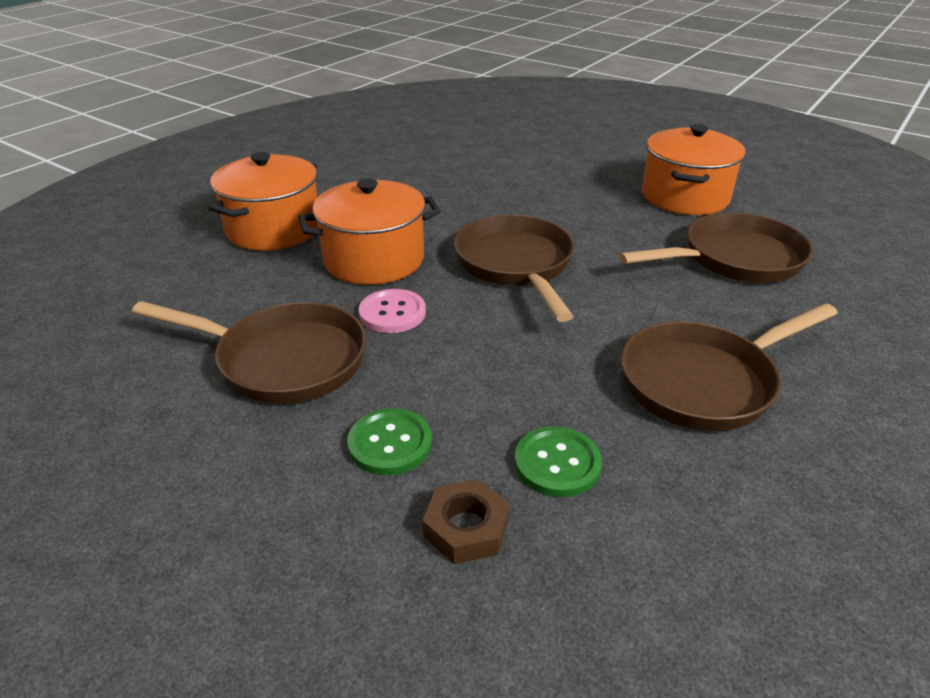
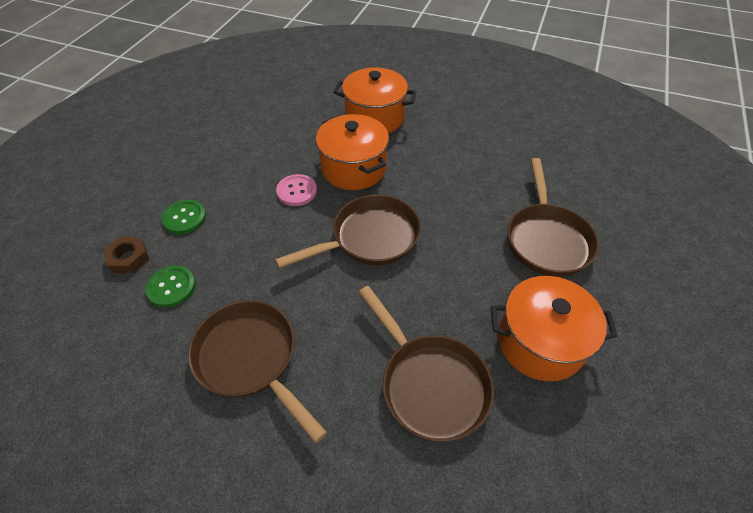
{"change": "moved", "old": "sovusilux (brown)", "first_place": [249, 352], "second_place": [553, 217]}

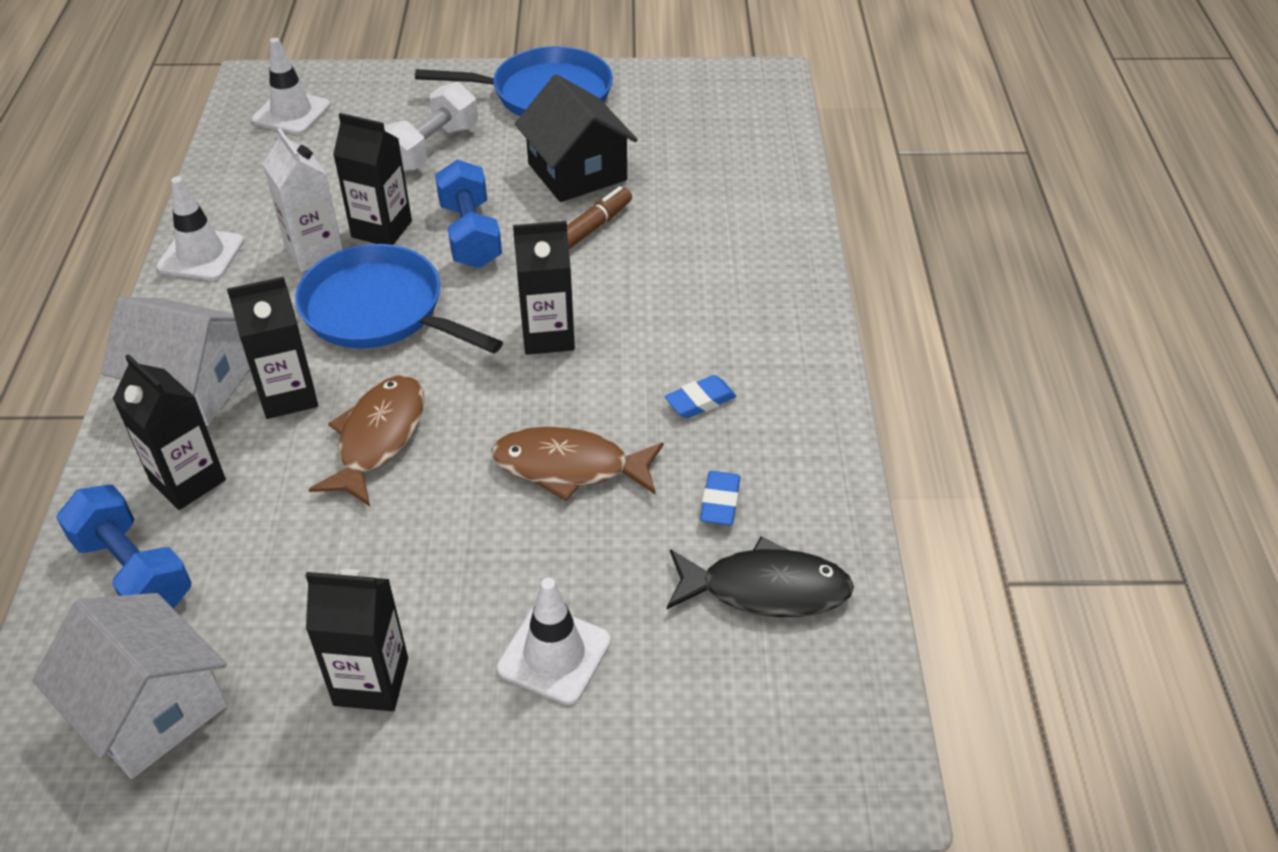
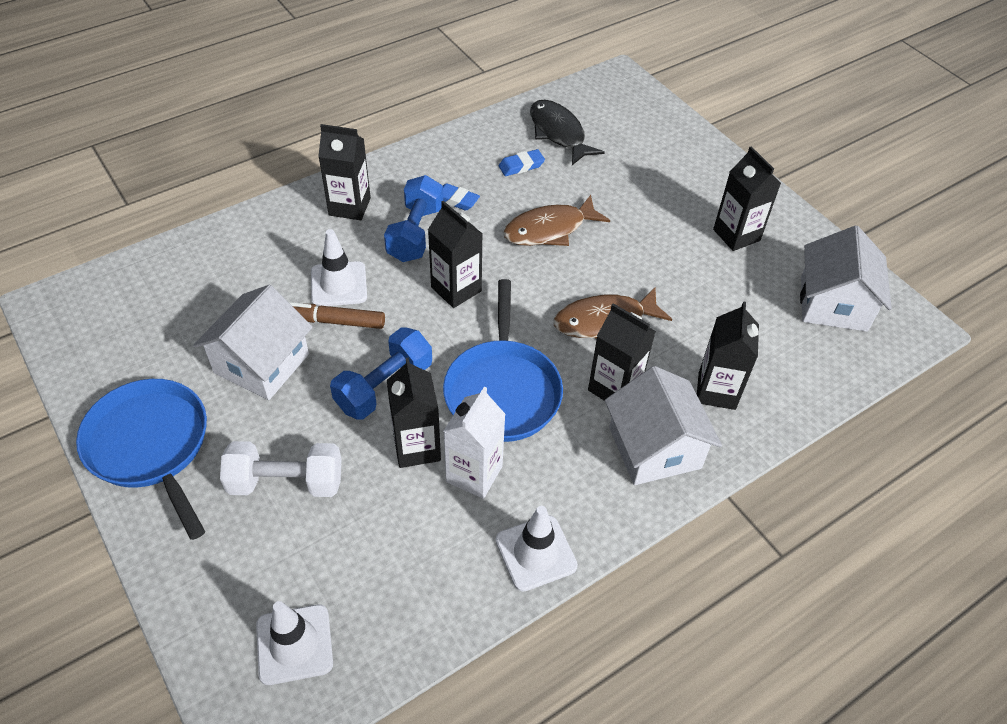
{"change": "added", "new": "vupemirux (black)", "second_place": [344, 172]}
{"change": "moved", "old": "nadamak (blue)", "first_place": [124, 547], "second_place": [413, 218]}
{"change": "moved", "old": "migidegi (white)", "first_place": [554, 641], "second_place": [339, 267]}
{"change": "recoloured", "old": "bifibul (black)", "new": "bifibul (white)", "first_place": [576, 138], "second_place": [253, 342]}
{"change": "turned", "old": "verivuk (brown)", "first_place": [577, 464], "second_place": [556, 220], "degrees": 90}

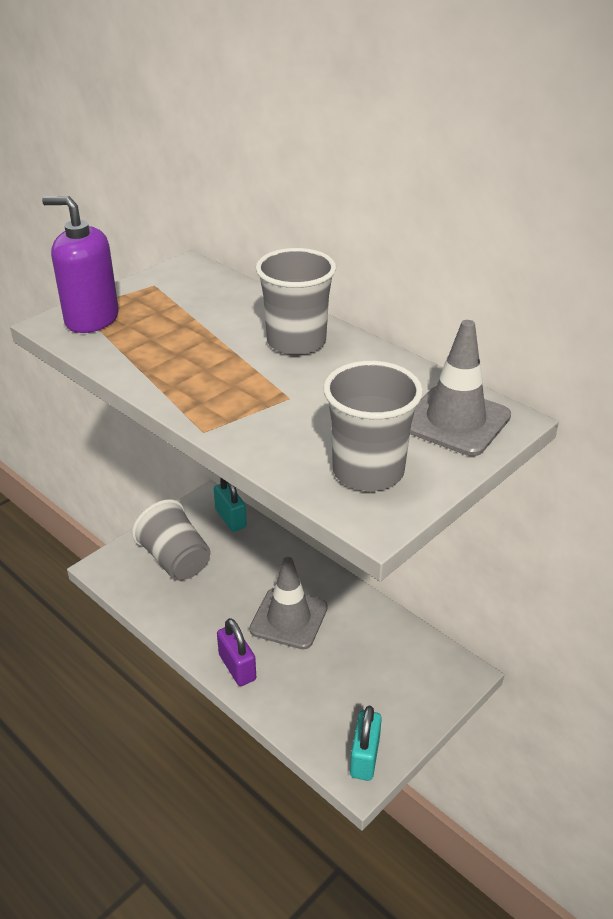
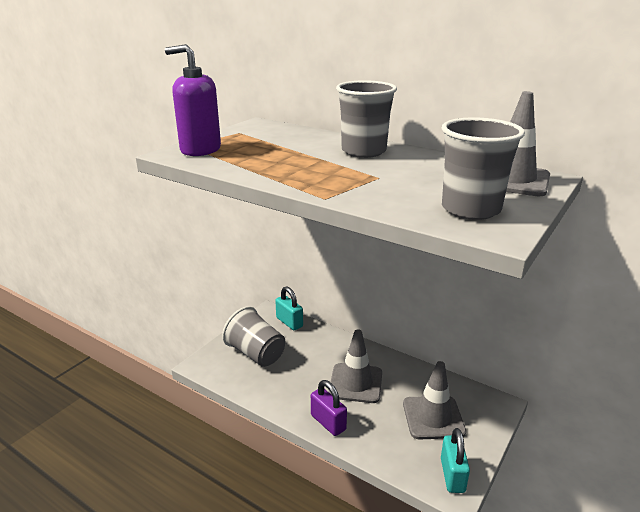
{"change": "added", "new": "migidegi (grey)", "second_place": [434, 400]}

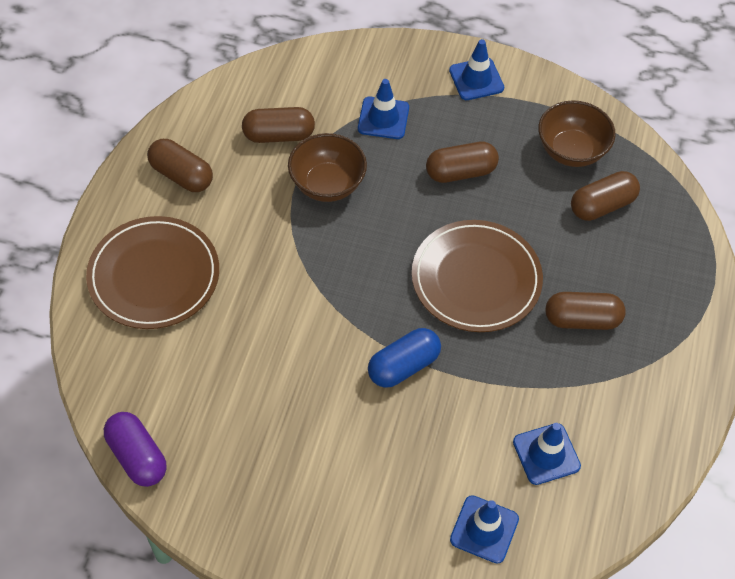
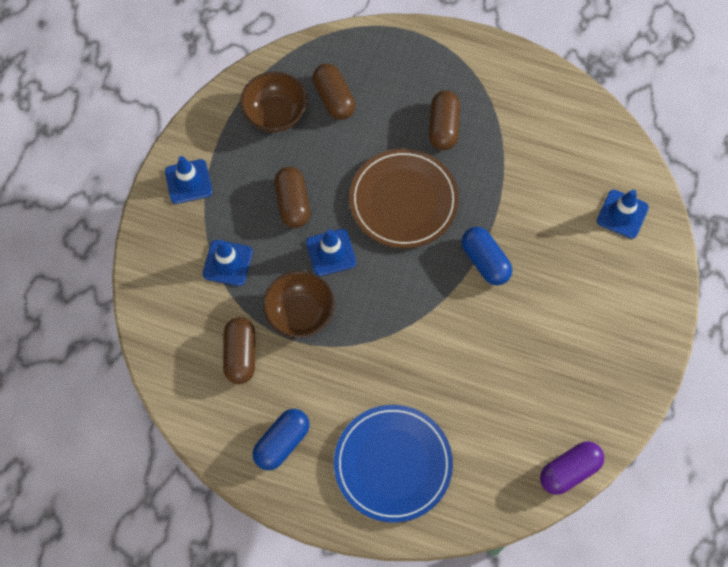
{"change": "moved", "old": "migidegi (blue)", "first_place": [547, 454], "second_place": [331, 252]}
{"change": "recoloured", "old": "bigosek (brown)", "new": "bigosek (blue)", "first_place": [152, 272], "second_place": [393, 464]}
{"change": "recoloured", "old": "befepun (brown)", "new": "befepun (blue)", "first_place": [180, 165], "second_place": [281, 439]}

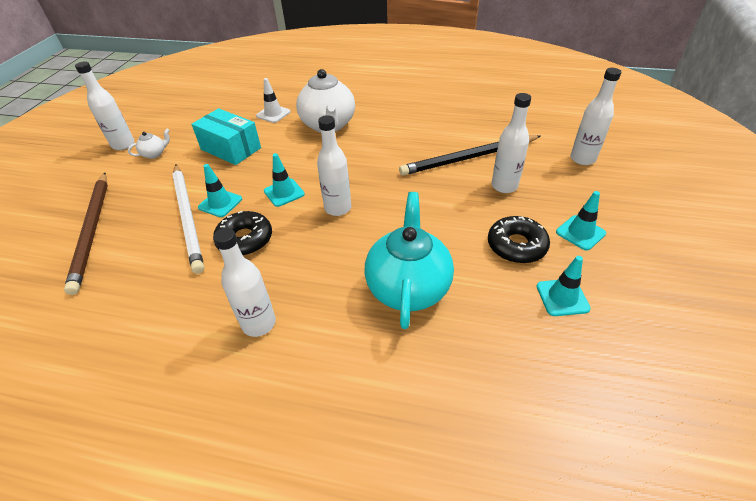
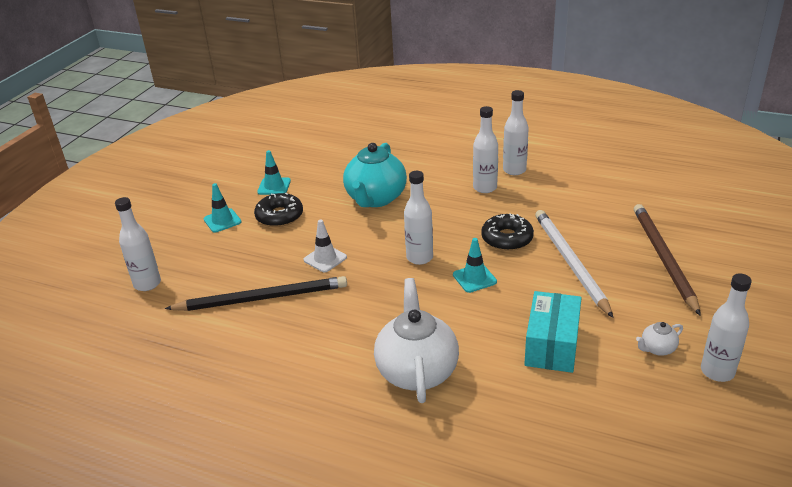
{"change": "removed", "old": "migidegi (turquoise)", "first_place": [220, 190]}
{"change": "moved", "old": "migidegi (white)", "first_place": [273, 100], "second_place": [325, 246]}
{"change": "moved", "old": "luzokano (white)", "first_place": [511, 143], "second_place": [516, 132]}
{"change": "turned", "old": "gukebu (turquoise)", "first_place": [226, 136], "second_place": [553, 332], "degrees": 60}

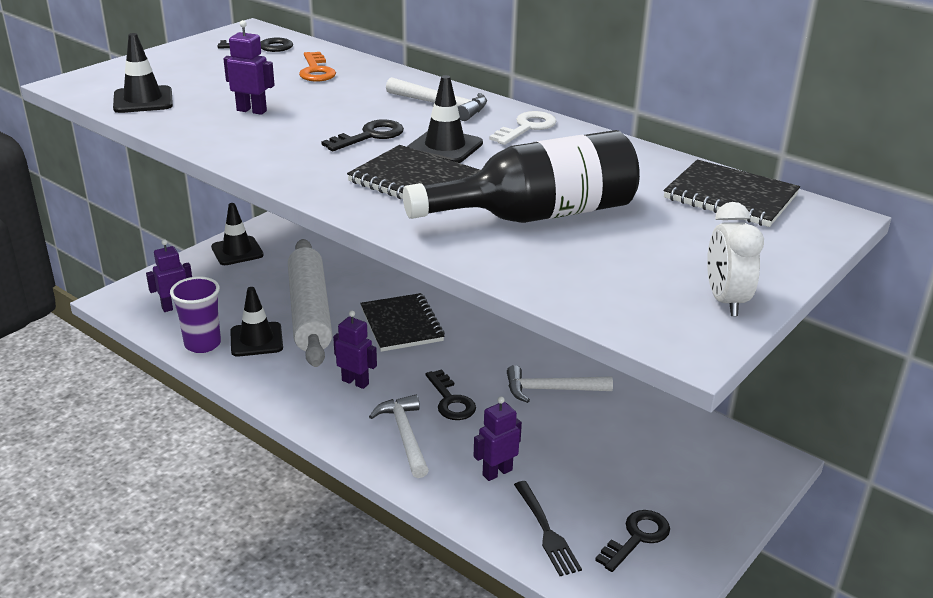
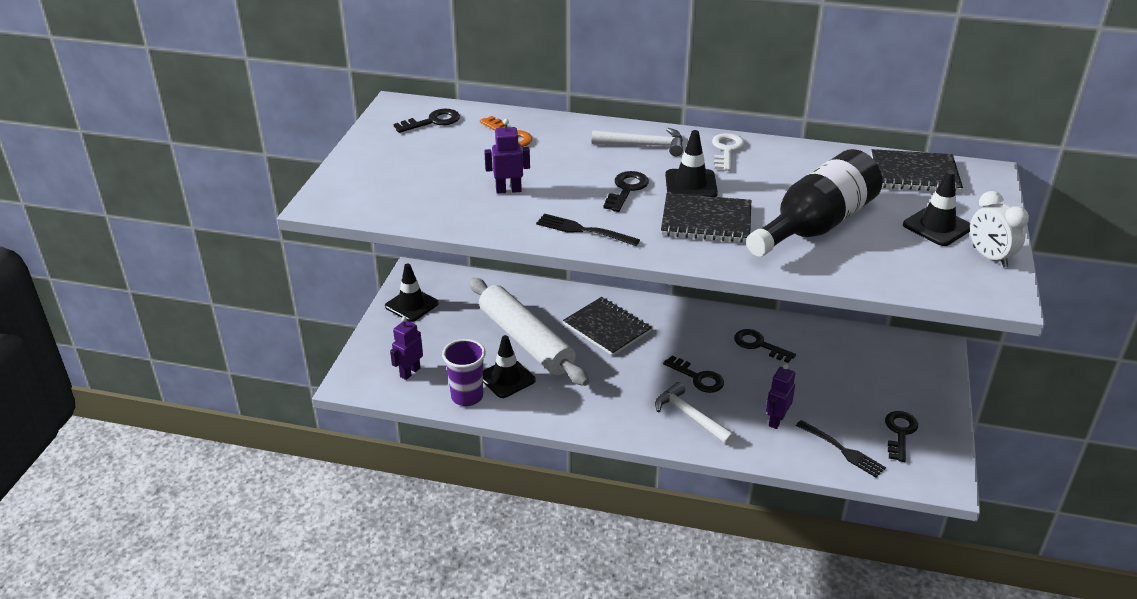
{"change": "removed", "old": "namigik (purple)", "first_place": [355, 349]}
{"change": "added", "new": "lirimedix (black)", "second_place": [588, 230]}
{"change": "moved", "old": "migidegi (black)", "first_place": [143, 73], "second_place": [936, 208]}
{"change": "replaced", "old": "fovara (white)", "new": "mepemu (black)", "first_place": [560, 384], "second_place": [765, 346]}

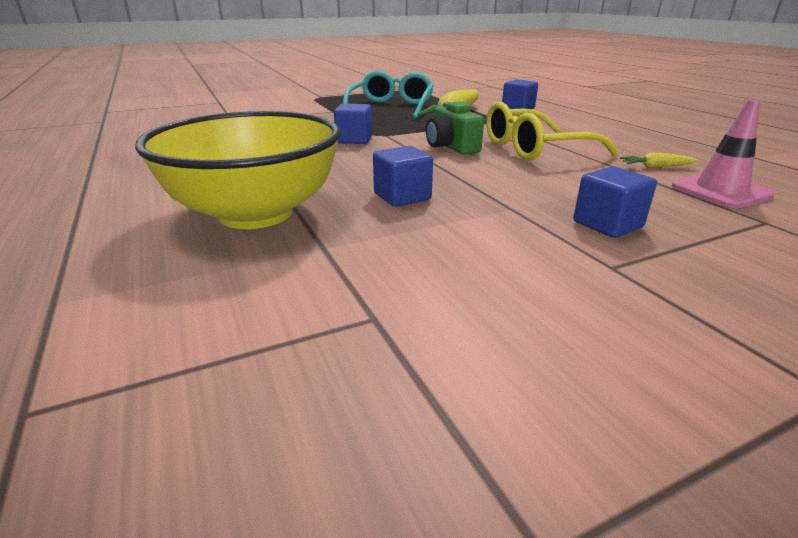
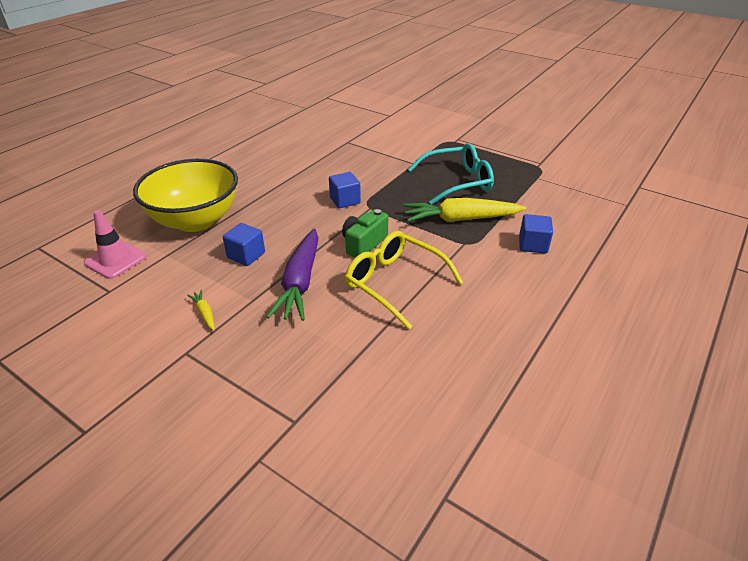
{"change": "removed", "old": "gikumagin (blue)", "first_place": [615, 202]}
{"change": "added", "new": "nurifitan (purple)", "second_place": [293, 275]}
{"change": "moved", "old": "nurifitan (yellow)", "first_place": [659, 160], "second_place": [201, 310]}
{"change": "moved", "old": "migidegi (pink)", "first_place": [723, 154], "second_place": [115, 244]}

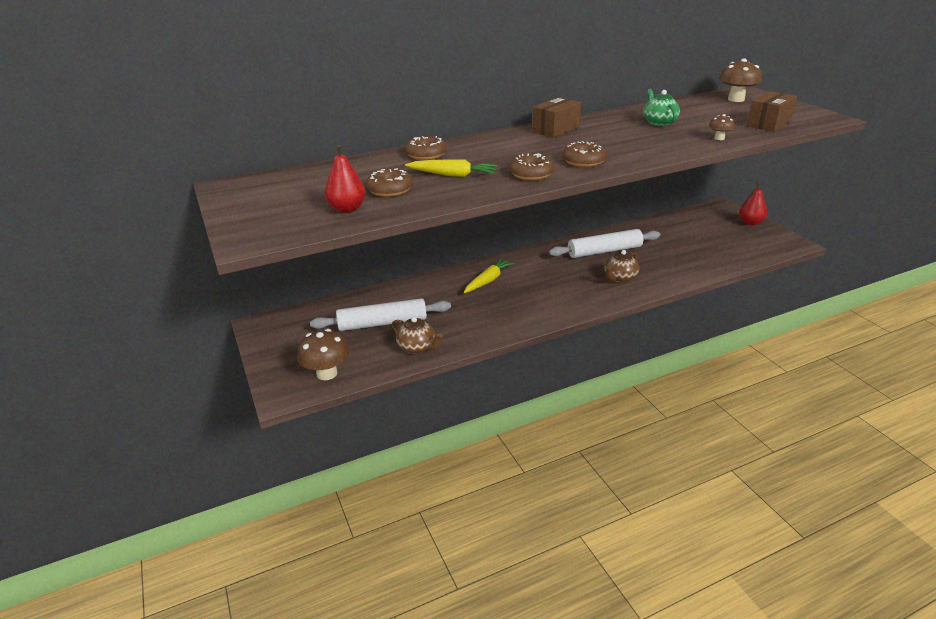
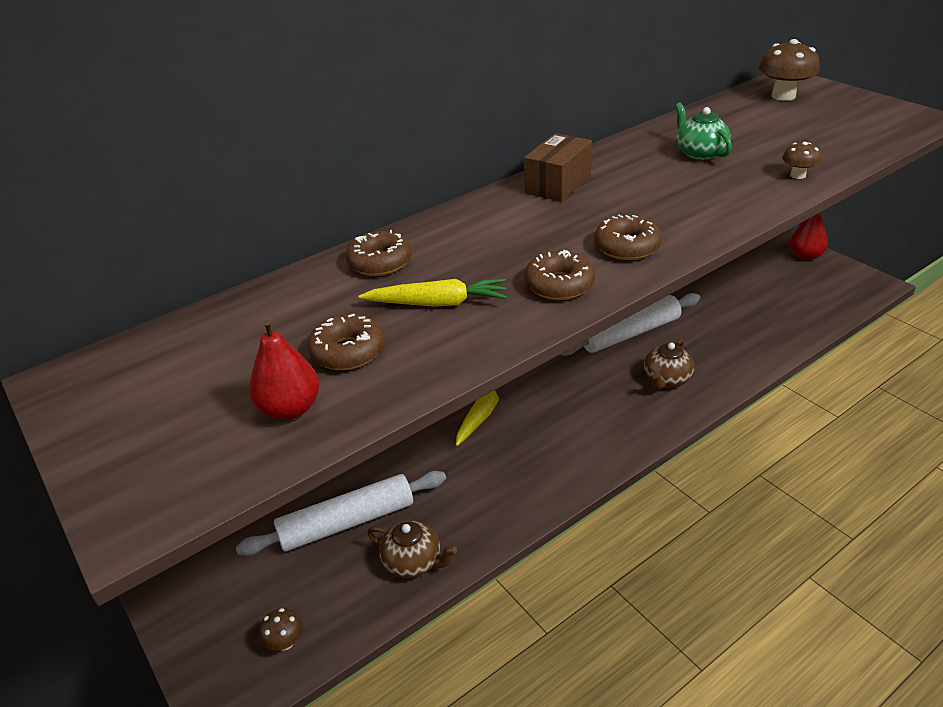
{"change": "removed", "old": "gukebu (brown)", "first_place": [772, 111]}
{"change": "resized", "old": "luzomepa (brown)", "first_place": [323, 354], "second_place": [281, 629], "factor": 0.53}

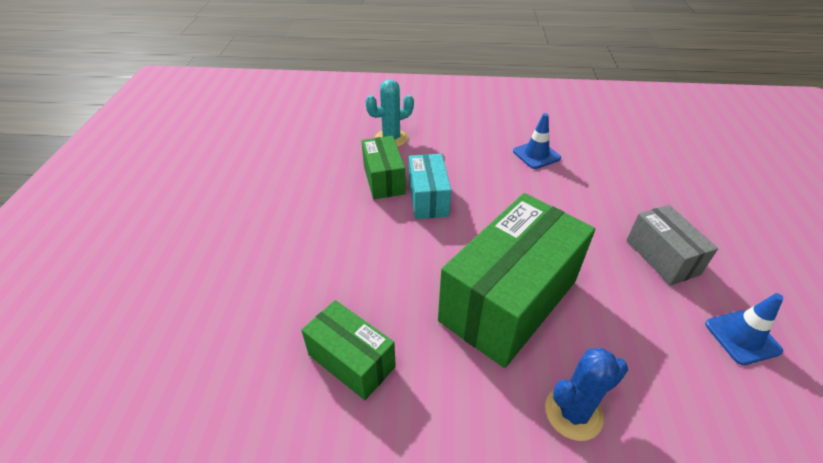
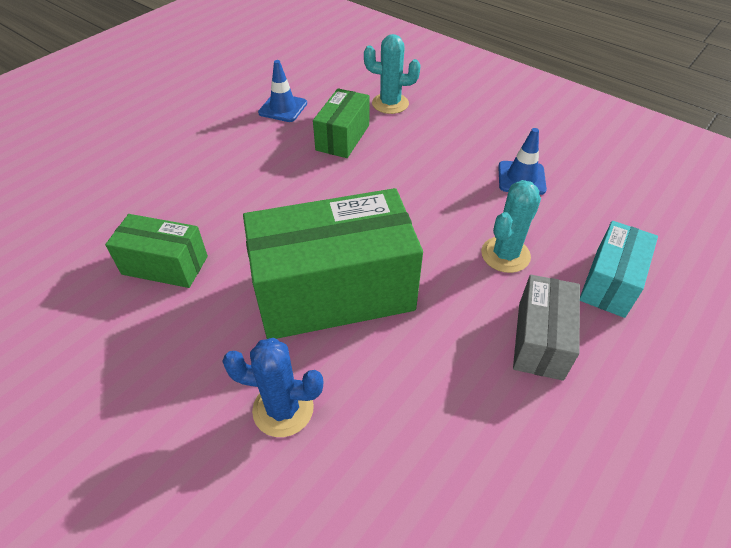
{"change": "added", "new": "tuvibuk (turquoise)", "second_place": [511, 226]}
{"change": "moved", "old": "gukebu (turquoise)", "first_place": [430, 186], "second_place": [619, 269]}
{"change": "moved", "old": "migidegi (blue)", "first_place": [744, 329], "second_place": [282, 91]}
{"change": "turned", "old": "gukebu (green)", "first_place": [348, 350], "second_place": [156, 251], "degrees": -60}

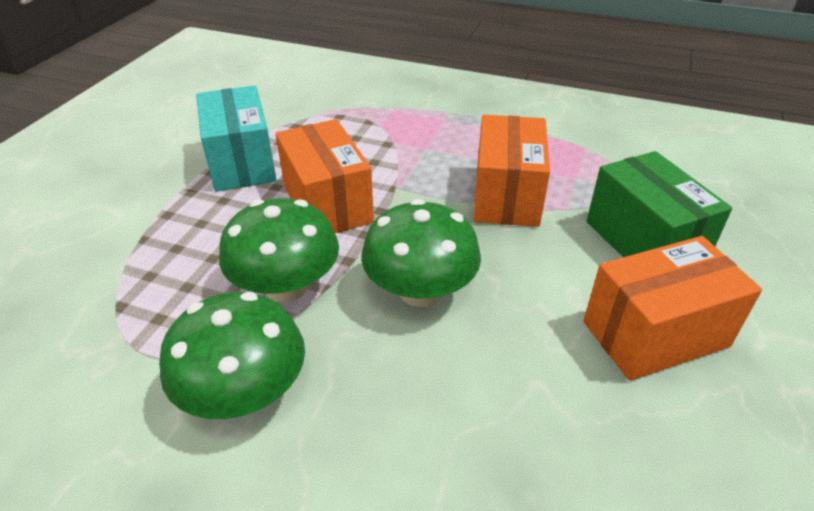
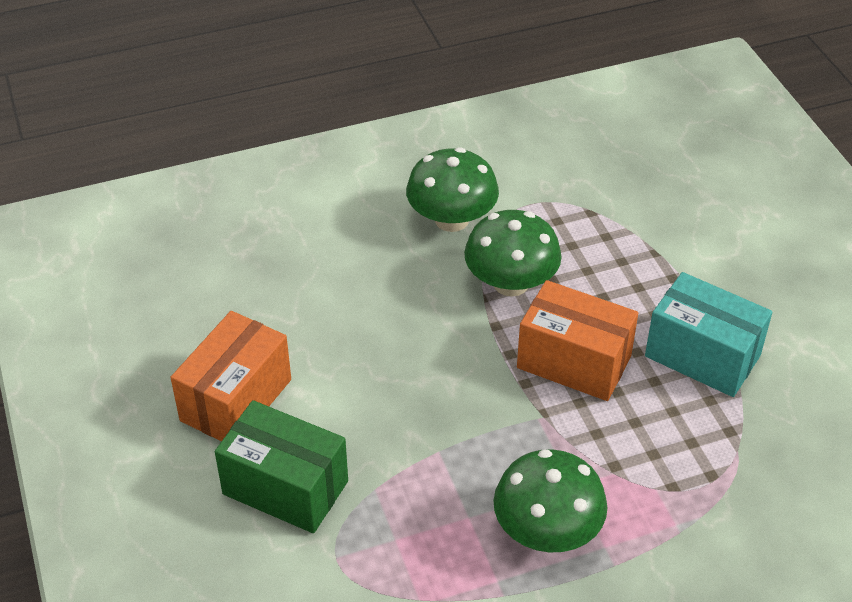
{"change": "removed", "old": "gukebu (orange)", "first_place": [512, 171]}
{"change": "moved", "old": "luzomepa (green)", "first_place": [421, 253], "second_place": [550, 500]}

